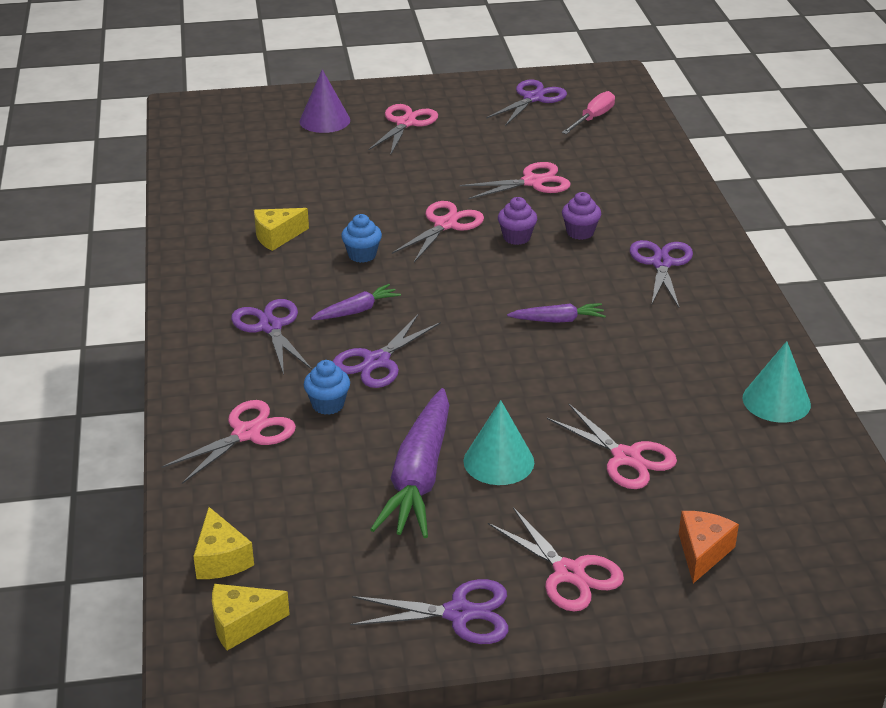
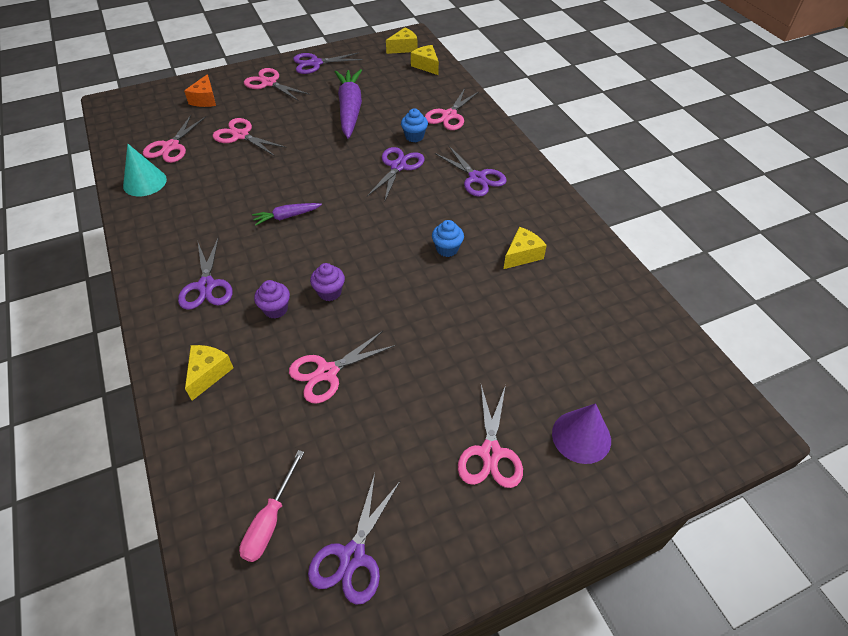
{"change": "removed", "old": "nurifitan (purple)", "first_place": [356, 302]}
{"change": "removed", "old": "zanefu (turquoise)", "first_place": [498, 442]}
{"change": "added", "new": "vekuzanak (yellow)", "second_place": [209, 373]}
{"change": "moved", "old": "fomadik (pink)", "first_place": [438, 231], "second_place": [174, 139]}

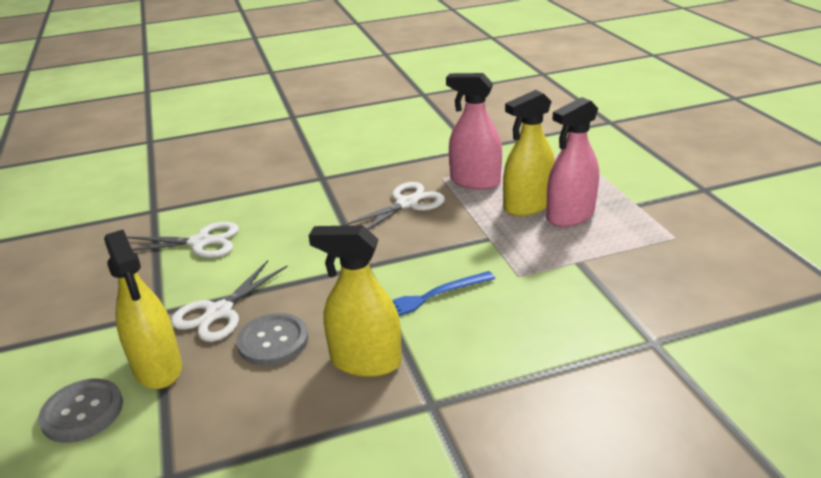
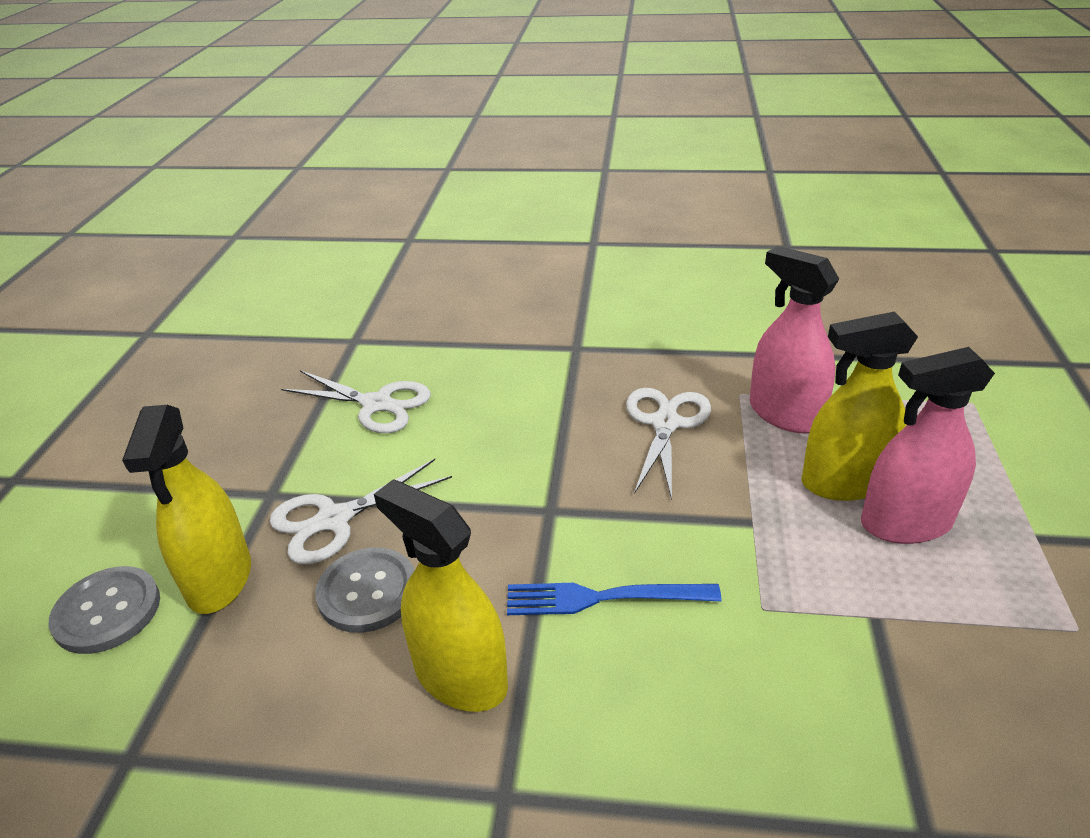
{"change": "turned", "old": "fomadik (white)", "first_place": [393, 206], "second_place": [668, 444], "degrees": -60}

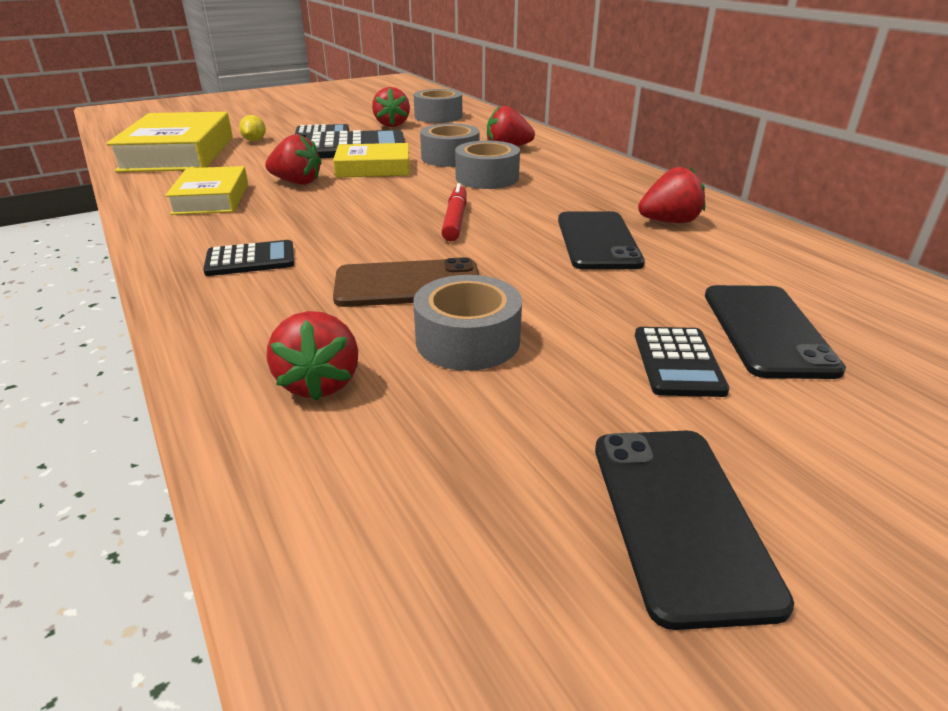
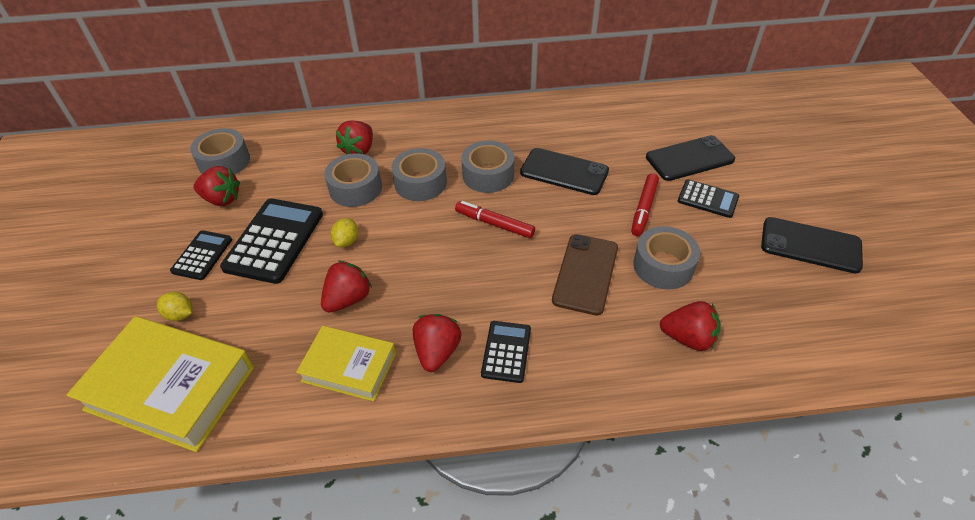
{"change": "added", "new": "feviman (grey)", "second_place": [487, 167]}
{"change": "added", "new": "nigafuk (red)", "second_place": [645, 205]}
{"change": "moved", "old": "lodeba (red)", "first_place": [671, 195], "second_place": [437, 343]}
{"change": "replaced", "old": "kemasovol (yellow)", "new": "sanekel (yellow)", "first_place": [371, 160], "second_place": [344, 232]}
{"change": "turned", "old": "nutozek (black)", "first_place": [775, 332], "second_place": [690, 158], "degrees": -45}

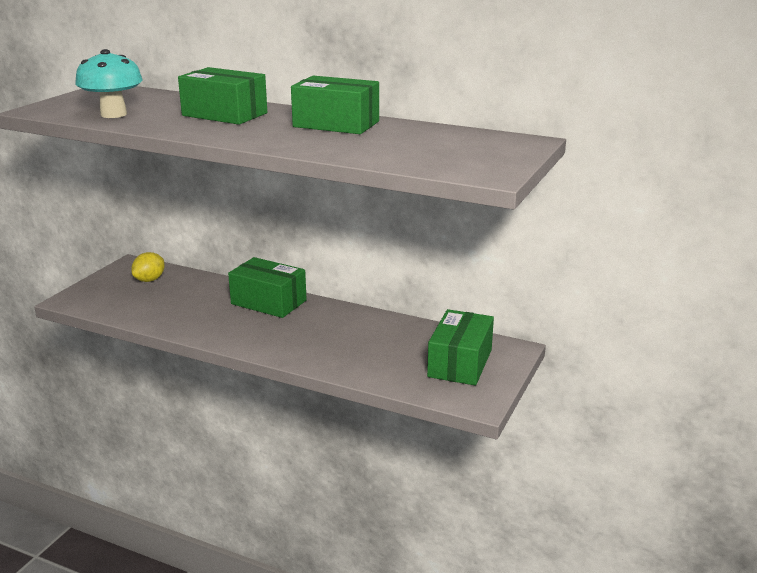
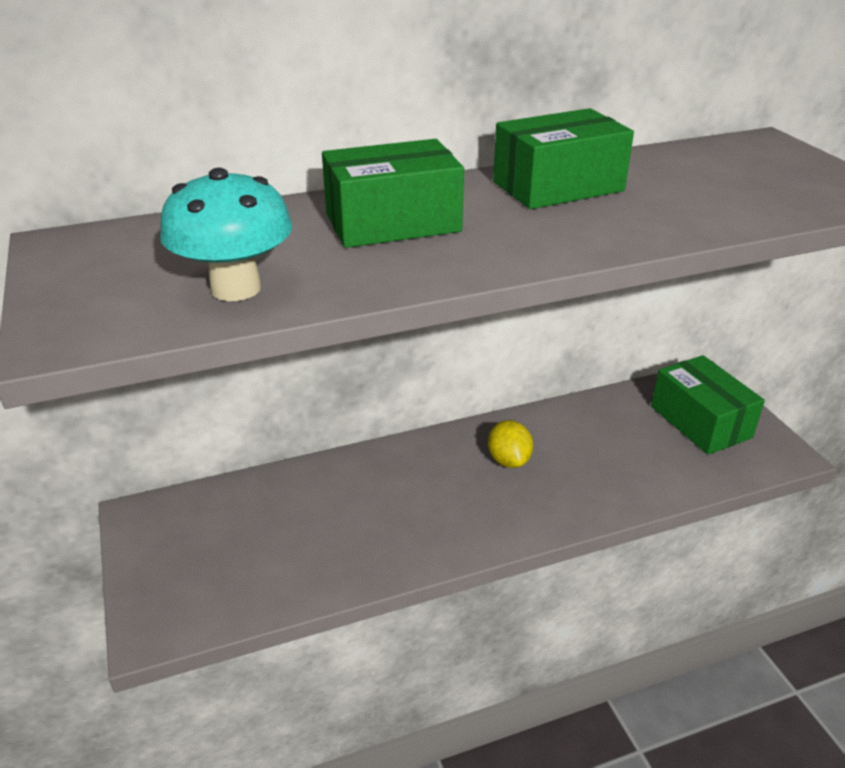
{"change": "removed", "old": "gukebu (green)", "first_place": [267, 287]}
{"change": "moved", "old": "sanekel (yellow)", "first_place": [148, 267], "second_place": [510, 444]}

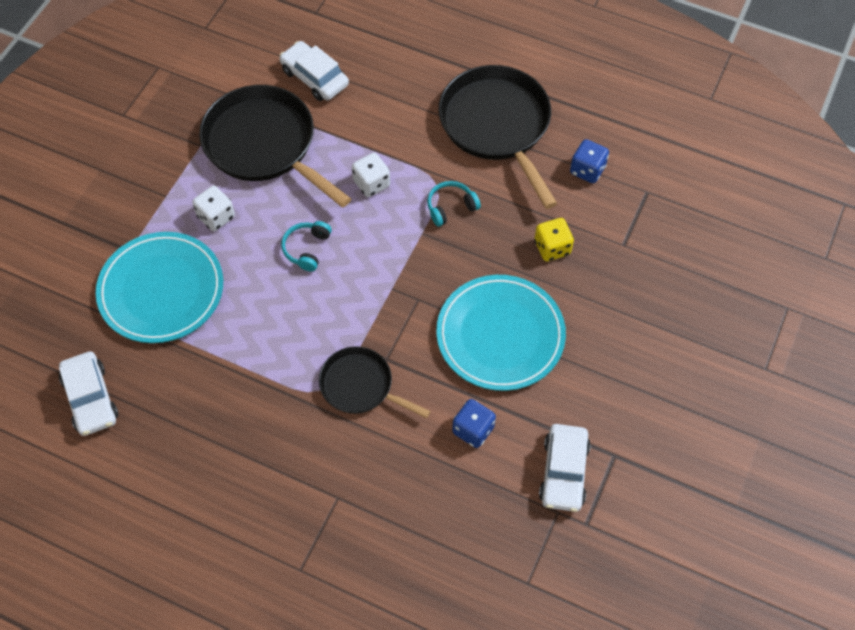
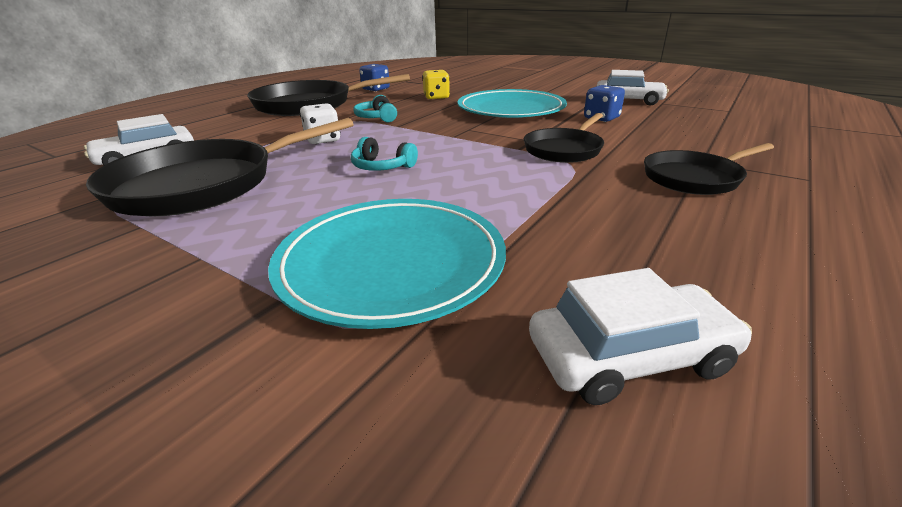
{"change": "removed", "old": "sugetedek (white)", "first_place": [213, 208]}
{"change": "added", "new": "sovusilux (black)", "second_place": [709, 169]}

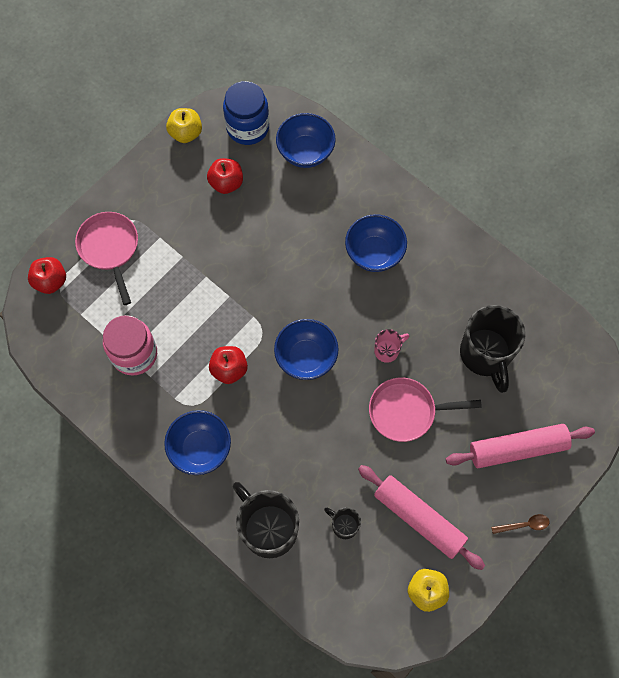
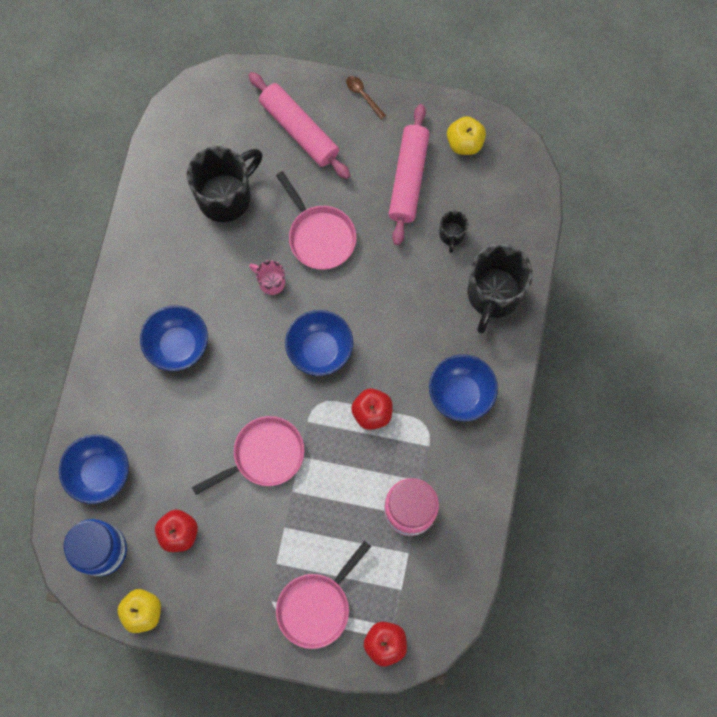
{"change": "added", "new": "sovusilux (pink)", "second_place": [248, 455]}

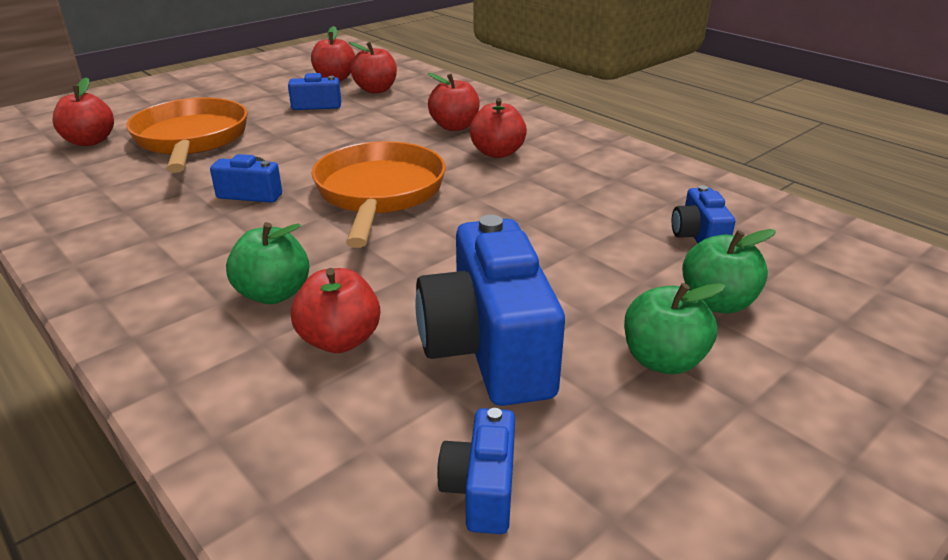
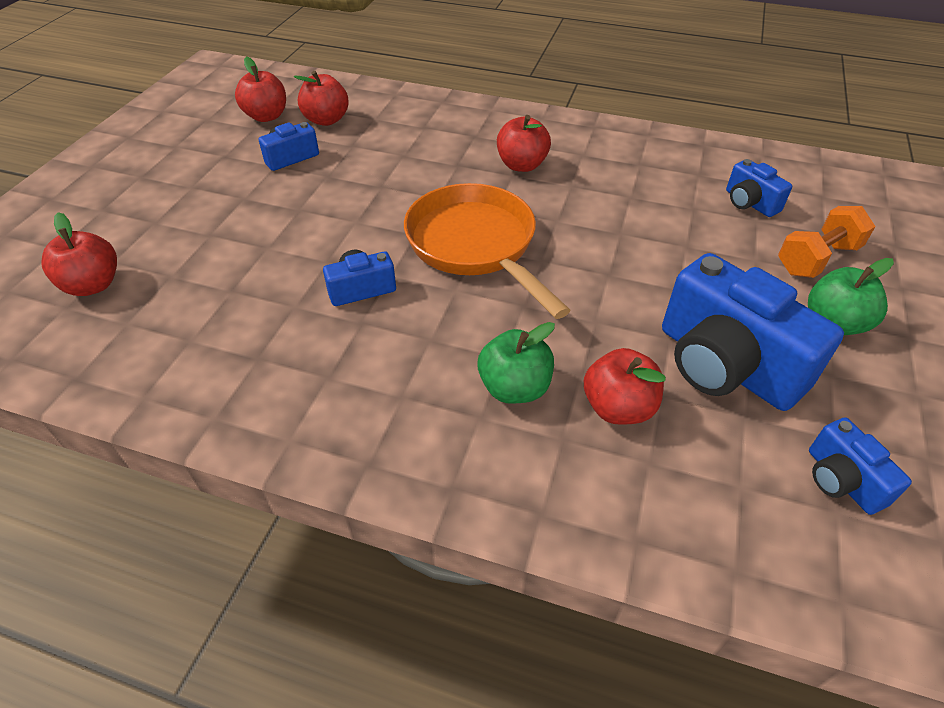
{"change": "removed", "old": "sovusilux (orange)", "first_place": [187, 135]}
{"change": "removed", "old": "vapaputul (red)", "first_place": [453, 102]}
{"change": "replaced", "old": "vapaputul (green)", "new": "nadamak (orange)", "first_place": [729, 271], "second_place": [827, 242]}

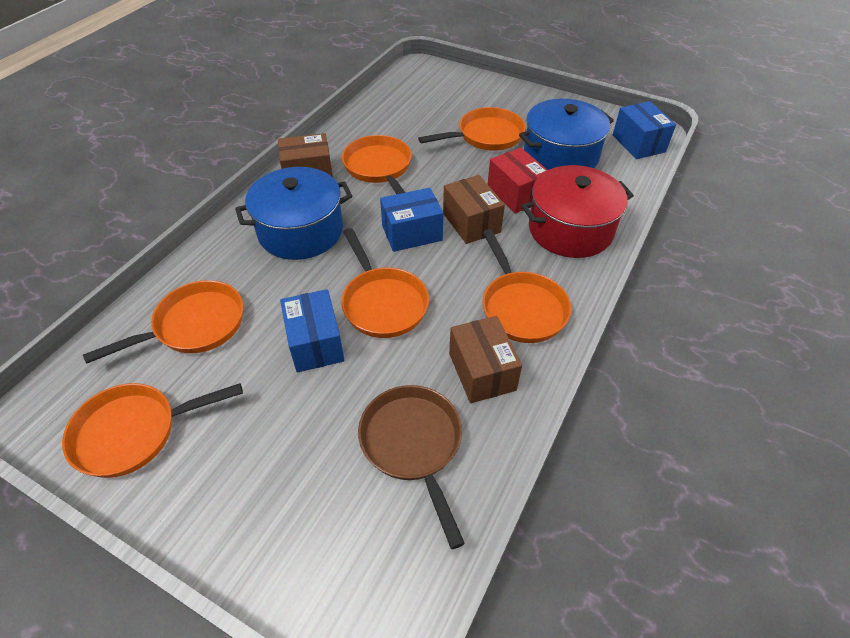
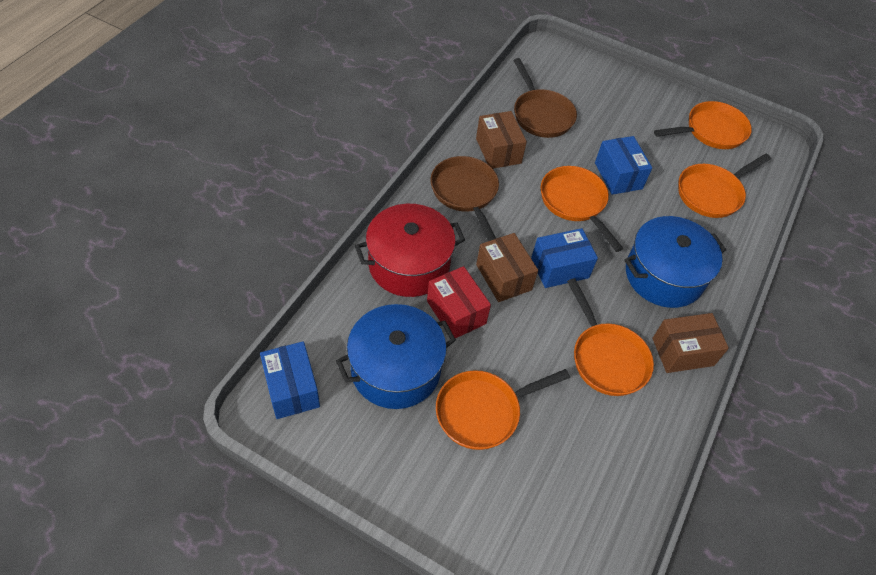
{"change": "recoloured", "old": "sovusilux (orange)", "new": "sovusilux (brown)", "first_place": [527, 286], "second_place": [465, 198]}

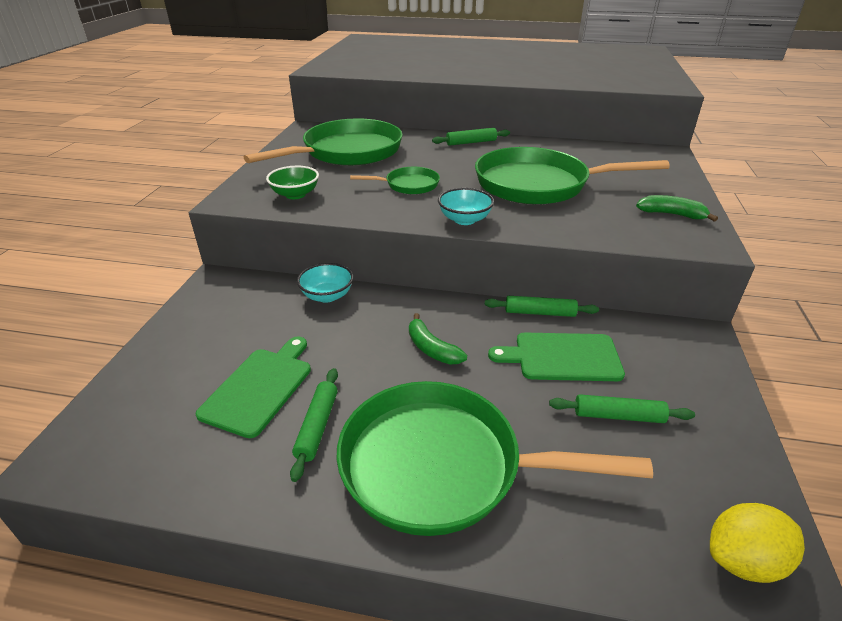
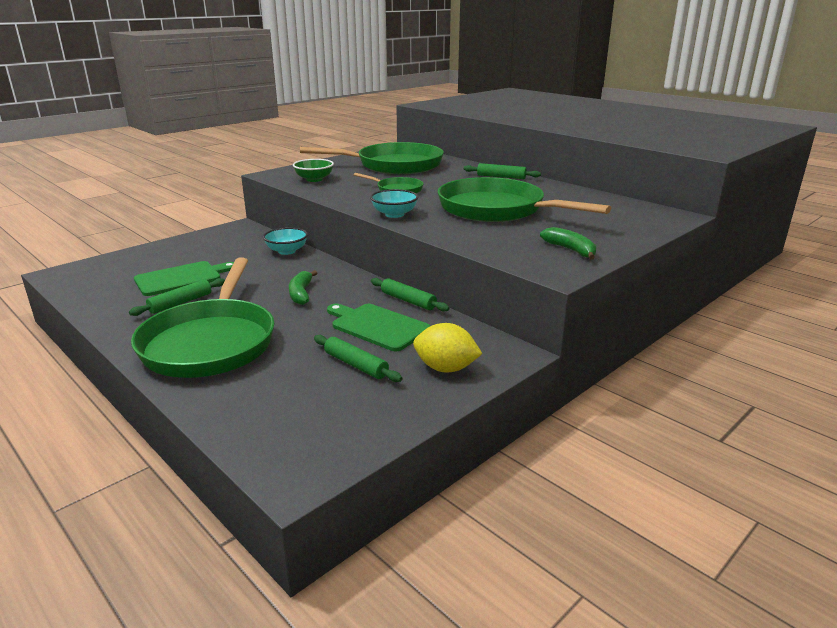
{"change": "moved", "old": "sanekel (yellow)", "first_place": [757, 543], "second_place": [447, 348]}
{"change": "turned", "old": "sovusilux (green)", "first_place": [494, 458], "second_place": [203, 318], "degrees": -135}

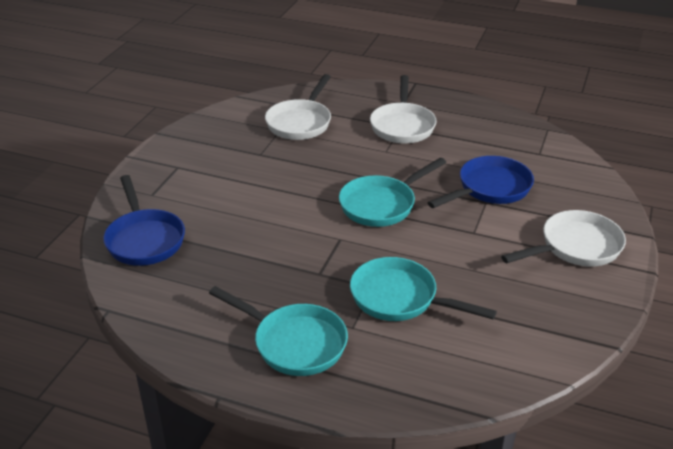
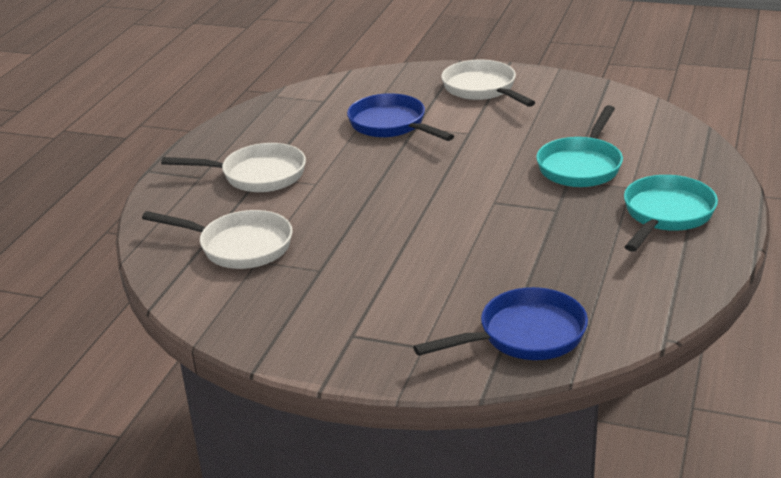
{"change": "removed", "old": "sovusilux (turquoise)", "first_place": [392, 192]}

